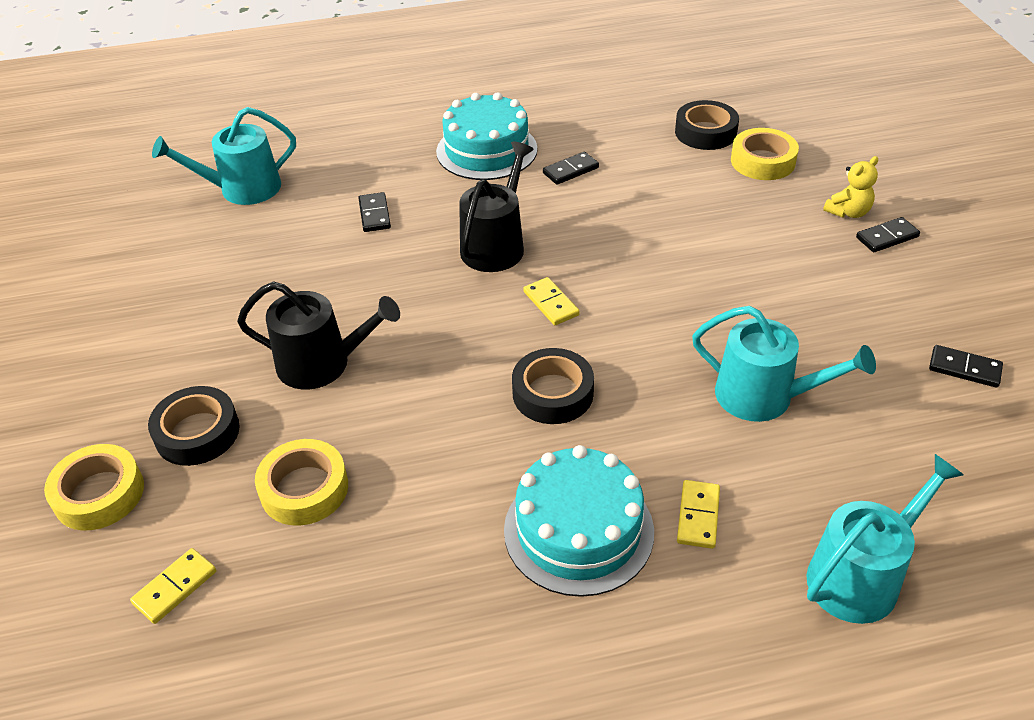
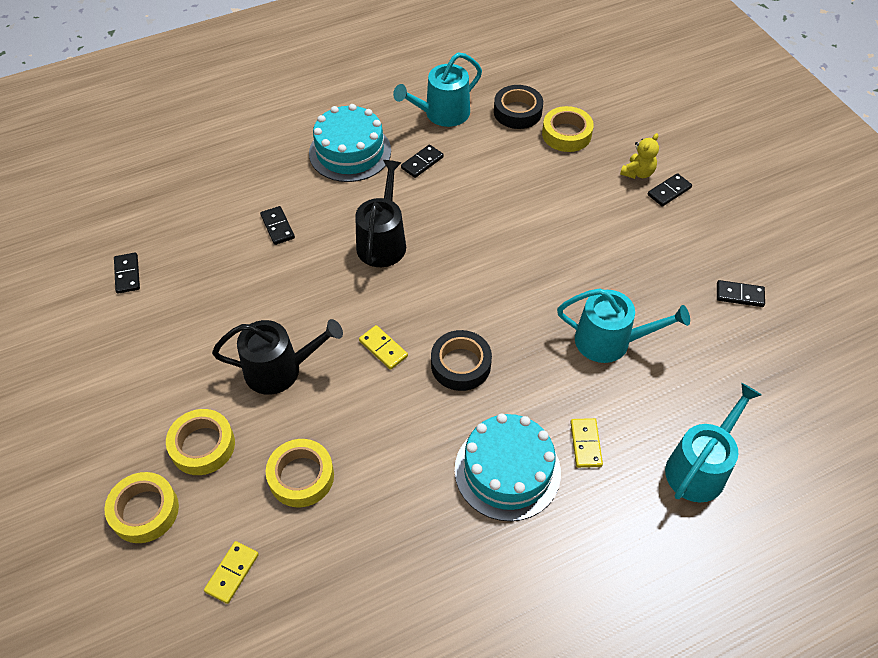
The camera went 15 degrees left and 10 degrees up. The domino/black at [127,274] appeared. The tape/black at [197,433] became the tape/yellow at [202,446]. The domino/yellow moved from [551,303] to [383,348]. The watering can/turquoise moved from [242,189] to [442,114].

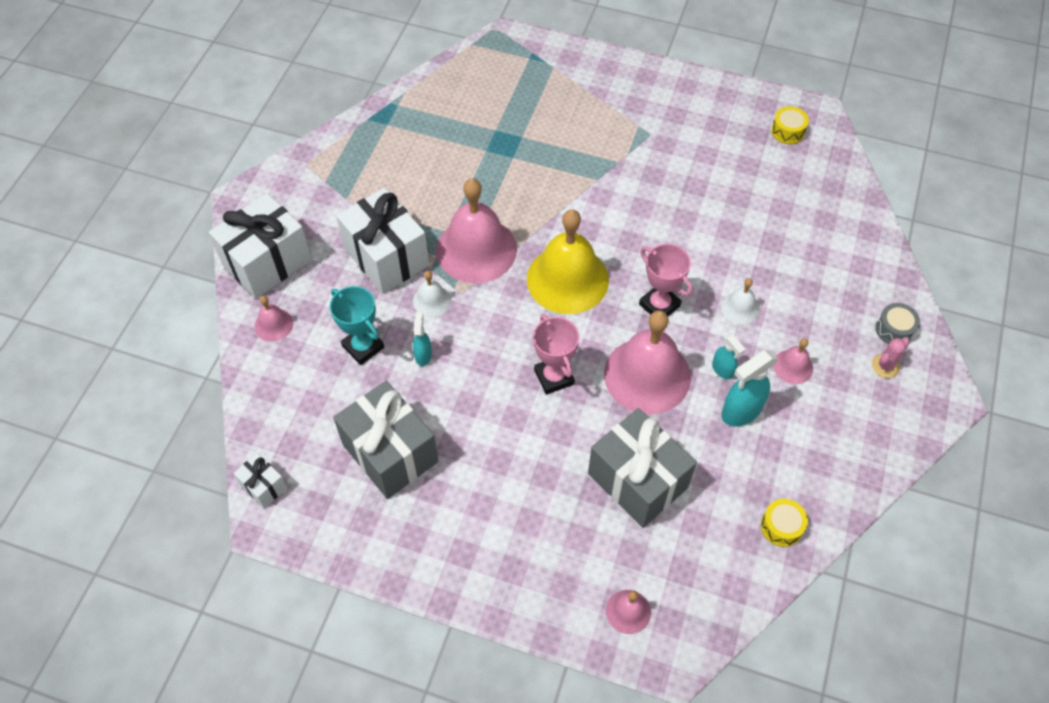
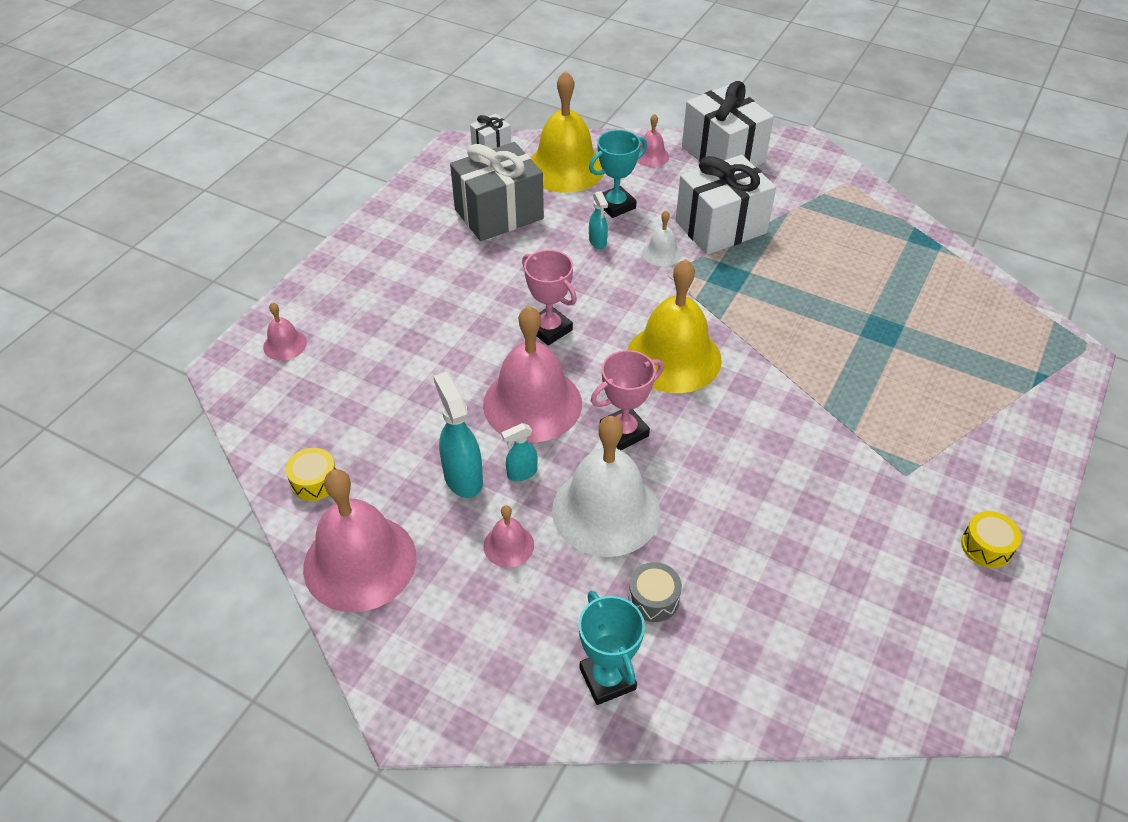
The camera went 100 degrees right and 10 degrees down. The bell/pink moved from [476,249] to [360,562]. The trophy/pink at [554,377] turned 60 degrees clockwise. The bell/yellow at [565,168] appeared. The bell/white at [740,308] changed to 2.19 times the size. The trophy/turquoise at [607,678] appeared. The spray bottle/turquoise at [423,355] turned 60 degrees clockwise. The drum/grey moved from [894,329] to [653,599]. The drum/yellow moved from [787,131] to [986,546]. The gift/grey at [637,480] disappeared. The cactus/pink at [885,366] disappeared.

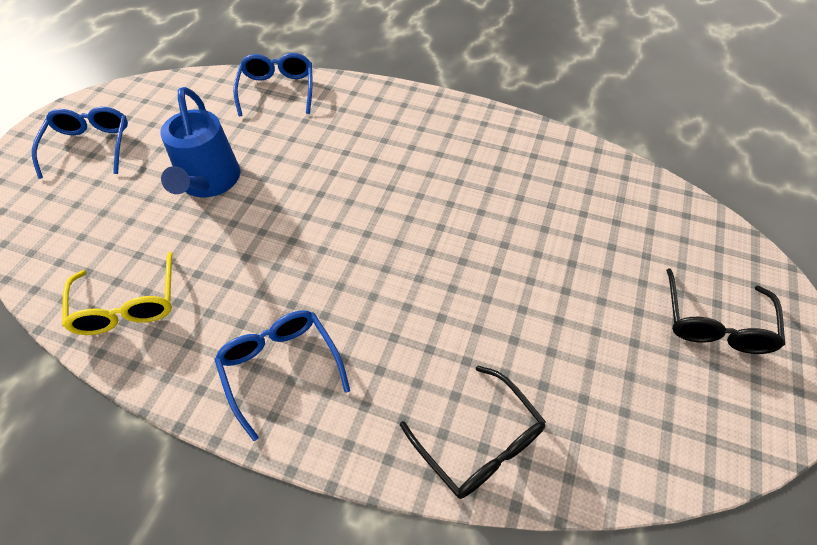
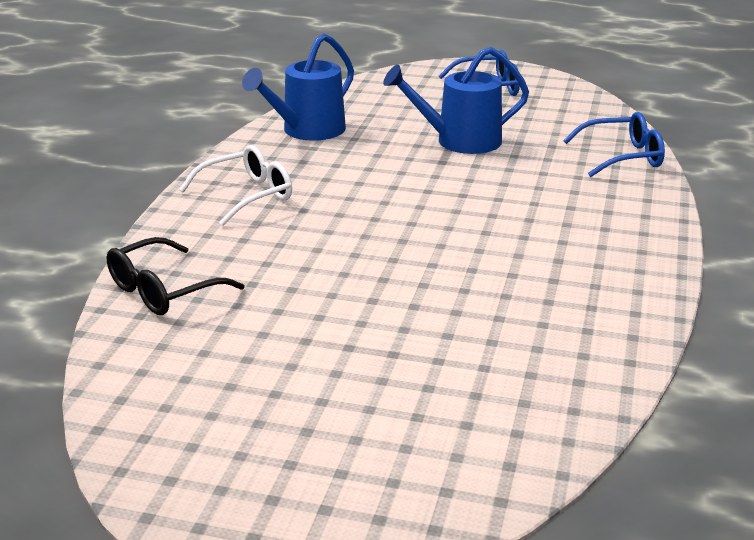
The camera went 85 degrees right and 25 degrees down. The glasses/blue at [280,367] became the glasses/white at [247,195]. The glasses/yellow at [128,305] was replaced by the watering can/blue at [308,130]. The glasses/black at [715,324] disappeared.

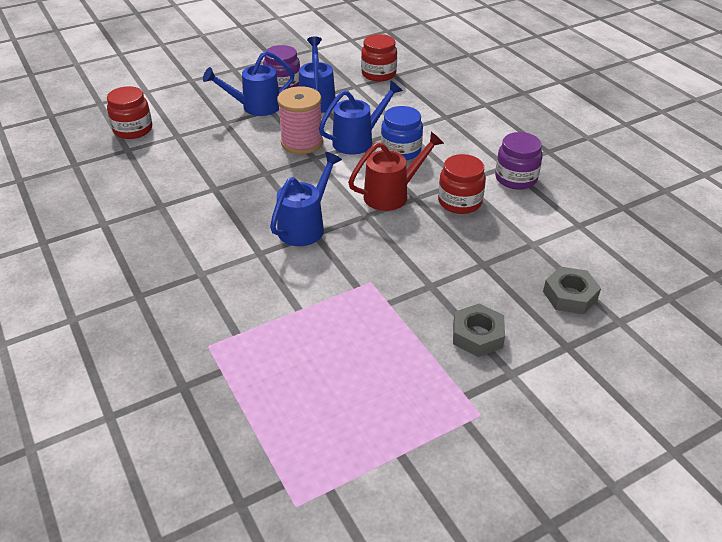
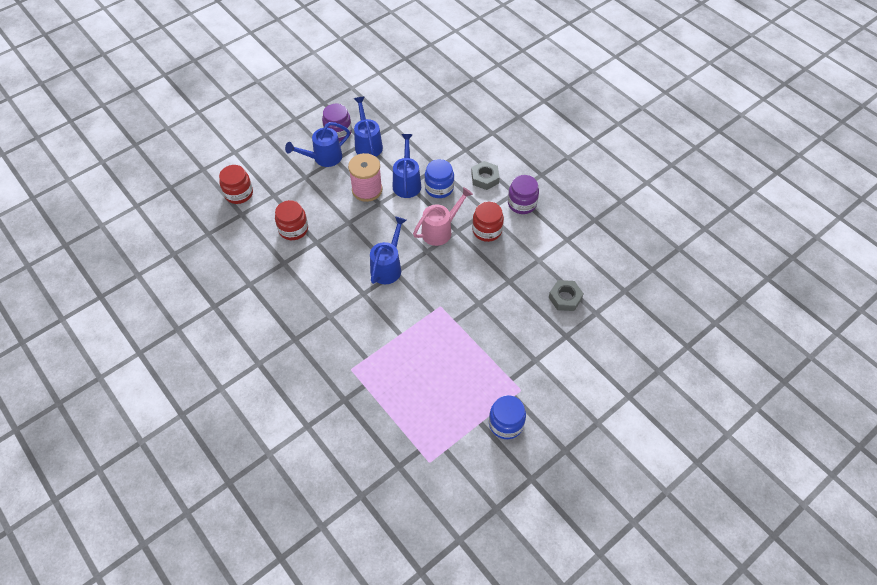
The camera went 10 degrees left and 15 degrees up. The jar/red moved from [378,74] to [293,229]. The watering can/blue at [358,141] turned 45 degrees counterclockwise. The watering can/red at [392,195] became the watering can/pink at [440,230]. The nut/grey moved from [477,335] to [485,178]. The jar/blue at [506,423] appeared.

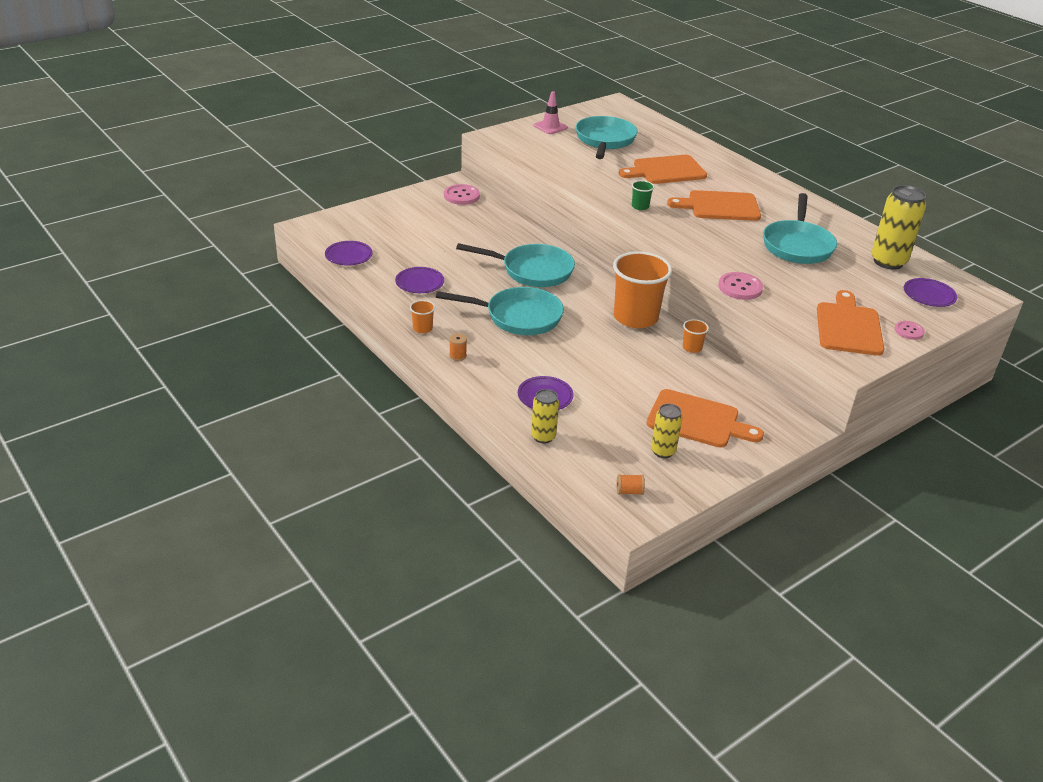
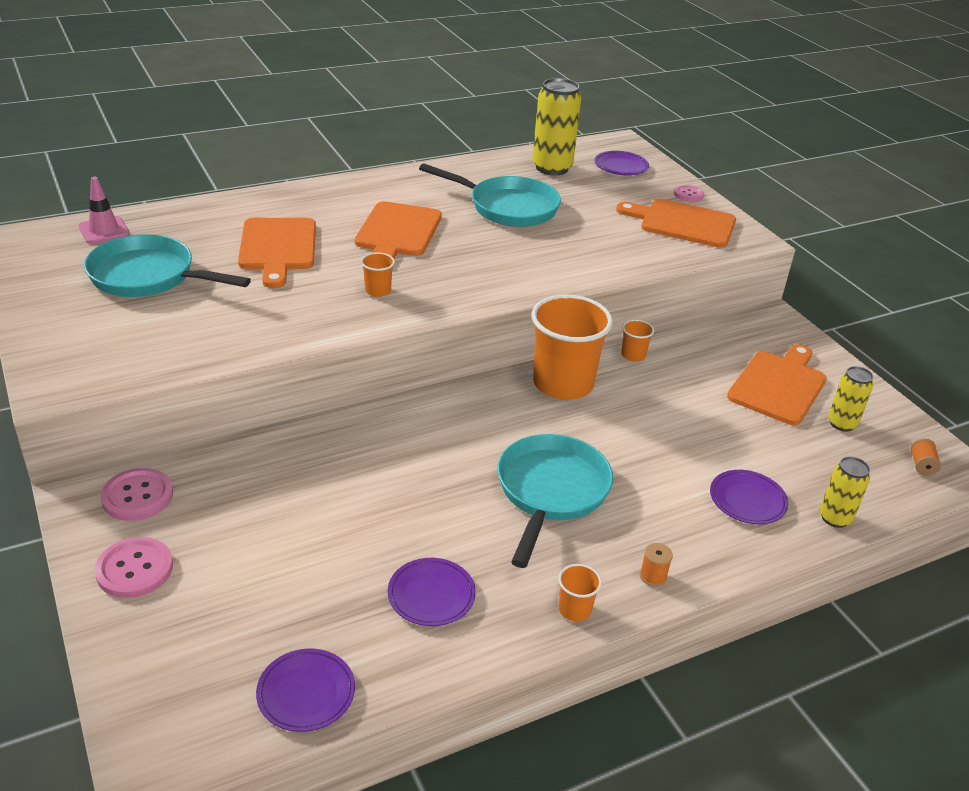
The camera went 80 degrees left and 0 degrees up. The traffic cone/pink moved from [550,127] to [104,230]. The button/pink moved from [740,287] to [134,569]. The cup/green at [640,206] became the cup/orange at [378,290]. The pan/turquoise at [532,271] disappeared.

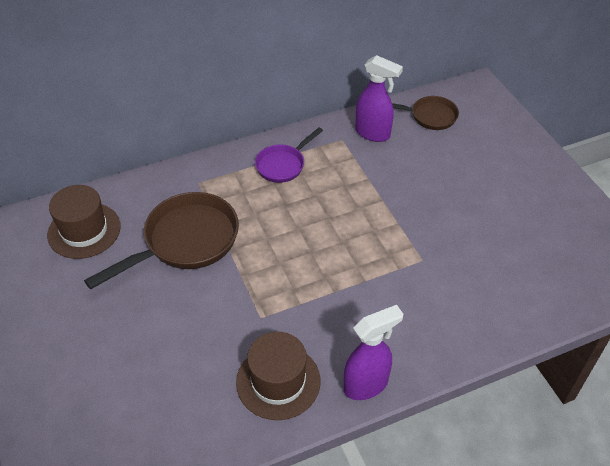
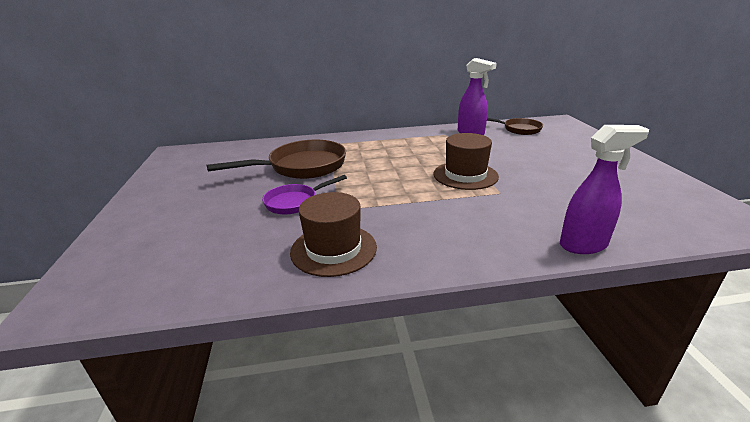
The camera went 15 degrees right and 20 degrees down. The pan/purple moved from [283,165] to [295,202]. The hat/brown moved from [84,230] to [465,175]. The spray bottle/purple moved from [366,385] to [584,245].

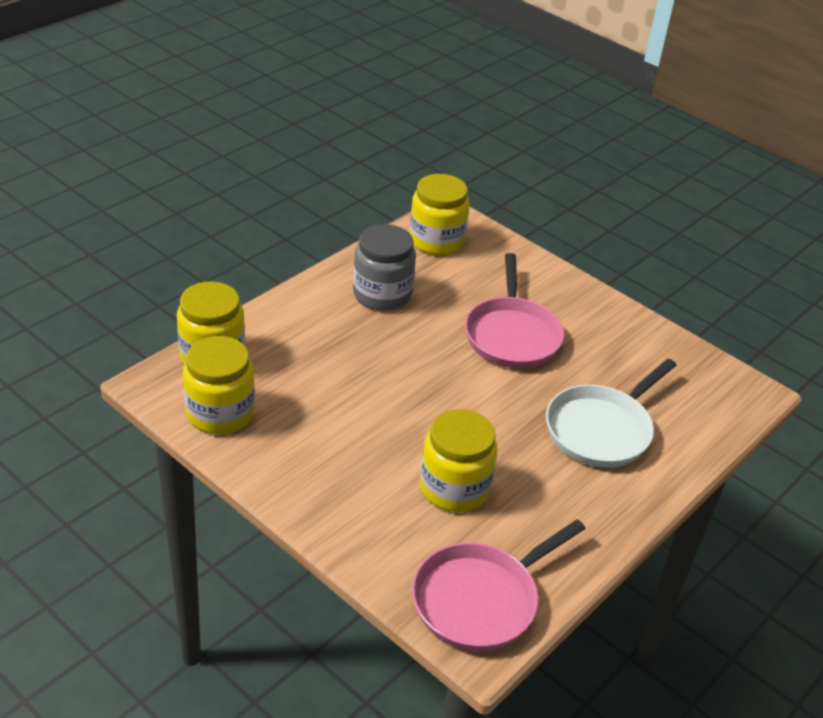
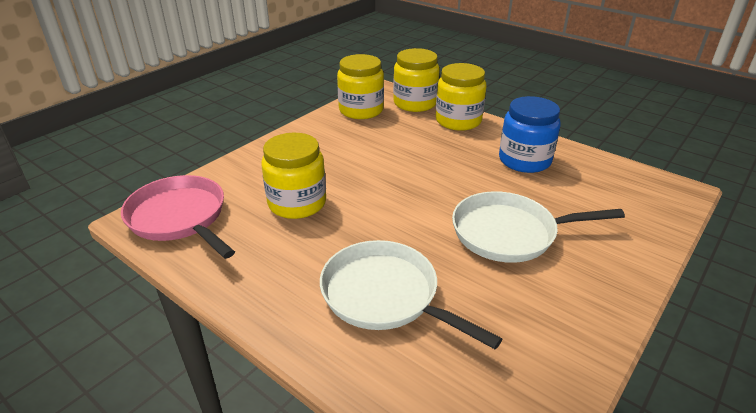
The camera went 90 degrees right and 5 degrees down. The jar/yellow moved from [436,240] to [458,121]. The pan/pink at [512,335] became the pan/white at [509,233]. The jar/grey at [382,294] became the jar/blue at [524,160].

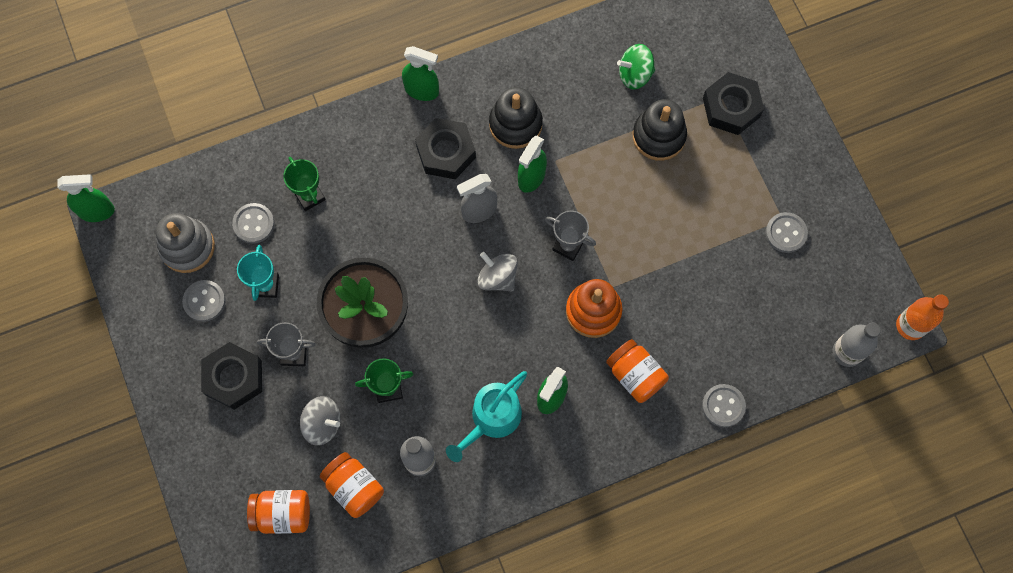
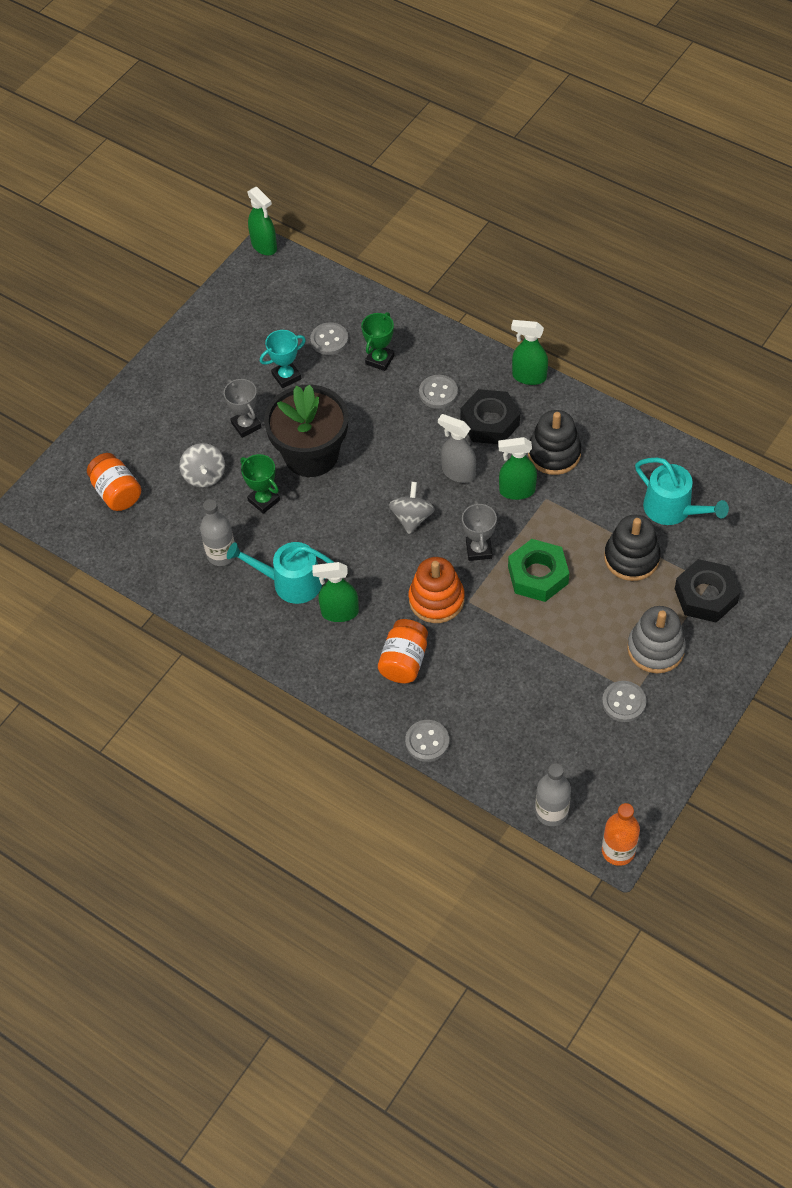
The camera went 60 degrees right and 15 degrees down. The button/grey moved from [204,301] to [438,393]. The nut/green at [538,575] appeared. The spray bottle/green at [422,90] turned 120 degrees clockwise. The stacking toy/grey moved from [187,247] to [655,649]. The spinning top/green at [635,74] was replaced by the watering can/turquoise at [672,509]. The nut/black at [234,378] disappeared. The jar/orange at [354,487] disappeared.

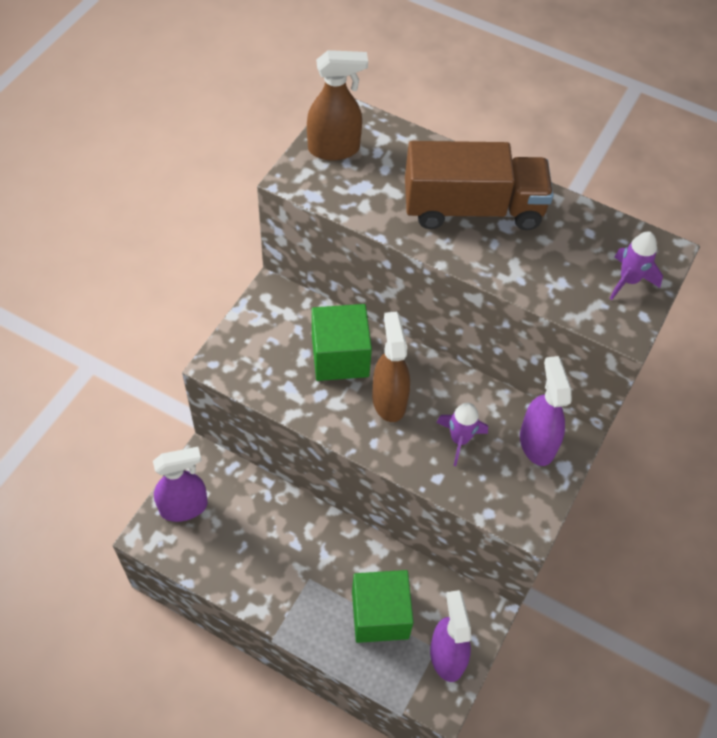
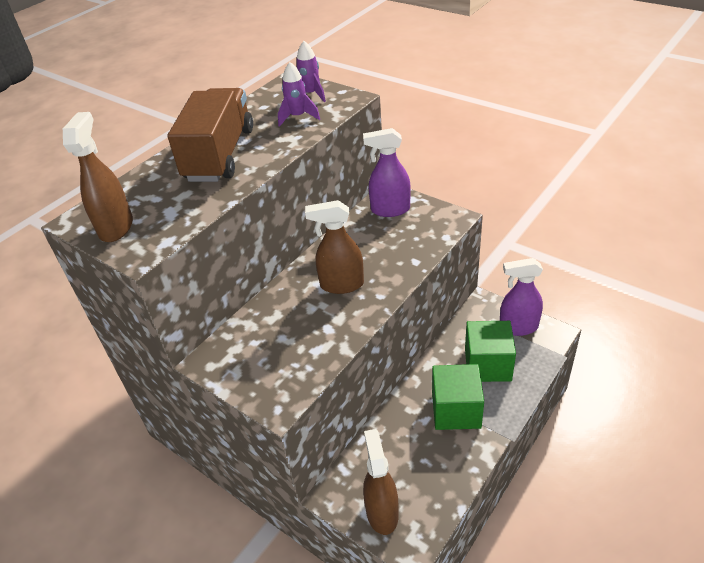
The camera went 75 degrees left and 15 degrees down. The rocket/purple moved from [459,440] to [298,117]. The spray bottle/purple at [184,507] became the spray bottle/brown at [382,512]. The cube/green moved from [340,357] to [456,410].

